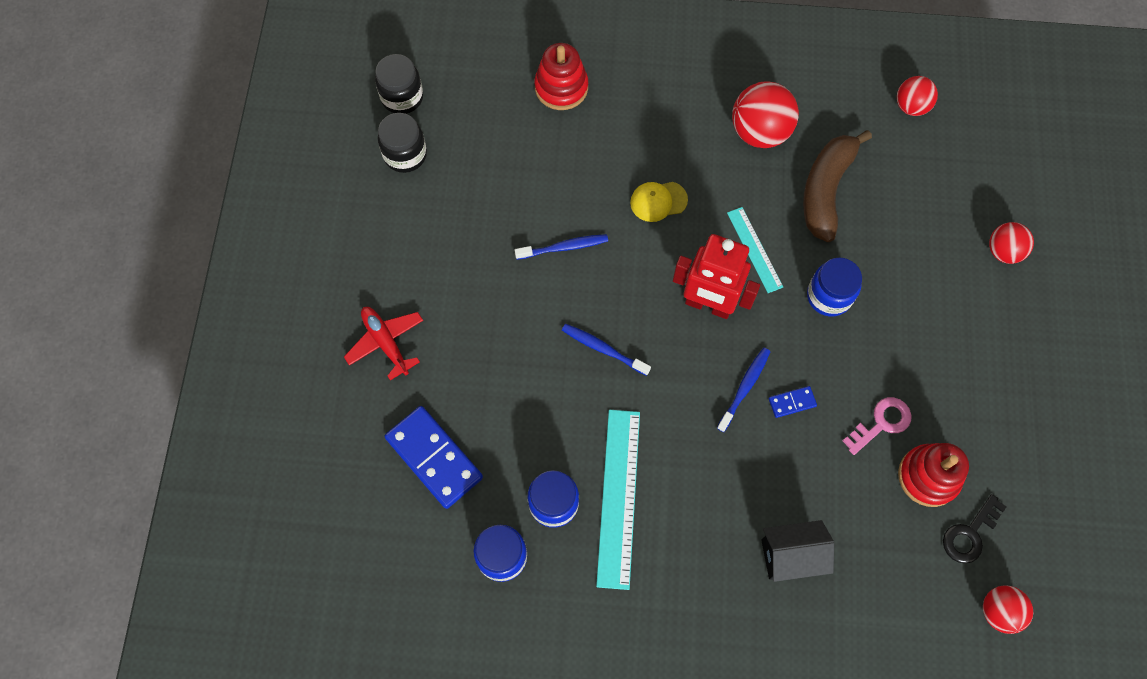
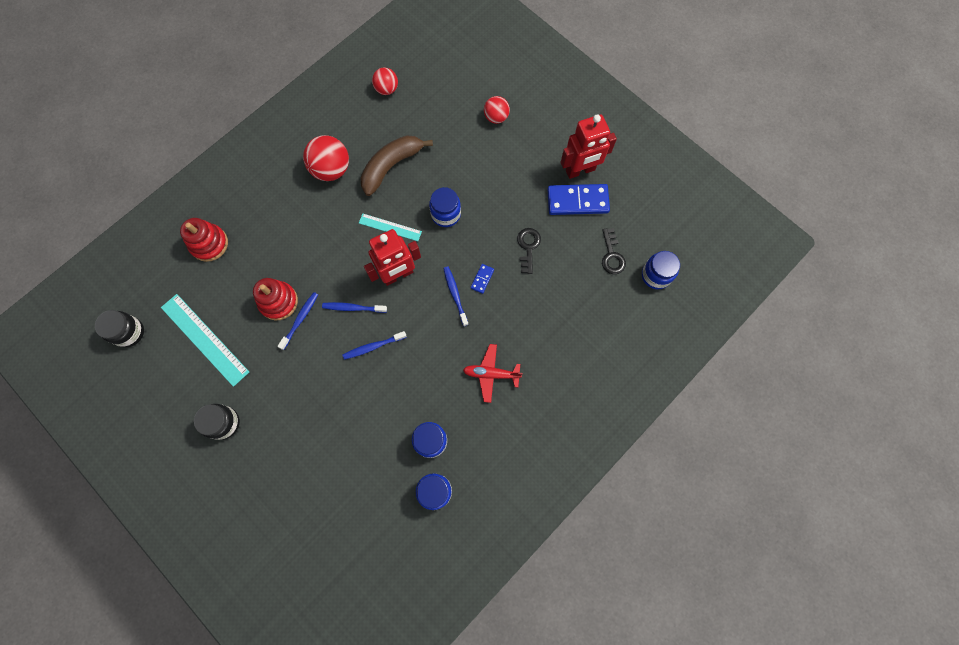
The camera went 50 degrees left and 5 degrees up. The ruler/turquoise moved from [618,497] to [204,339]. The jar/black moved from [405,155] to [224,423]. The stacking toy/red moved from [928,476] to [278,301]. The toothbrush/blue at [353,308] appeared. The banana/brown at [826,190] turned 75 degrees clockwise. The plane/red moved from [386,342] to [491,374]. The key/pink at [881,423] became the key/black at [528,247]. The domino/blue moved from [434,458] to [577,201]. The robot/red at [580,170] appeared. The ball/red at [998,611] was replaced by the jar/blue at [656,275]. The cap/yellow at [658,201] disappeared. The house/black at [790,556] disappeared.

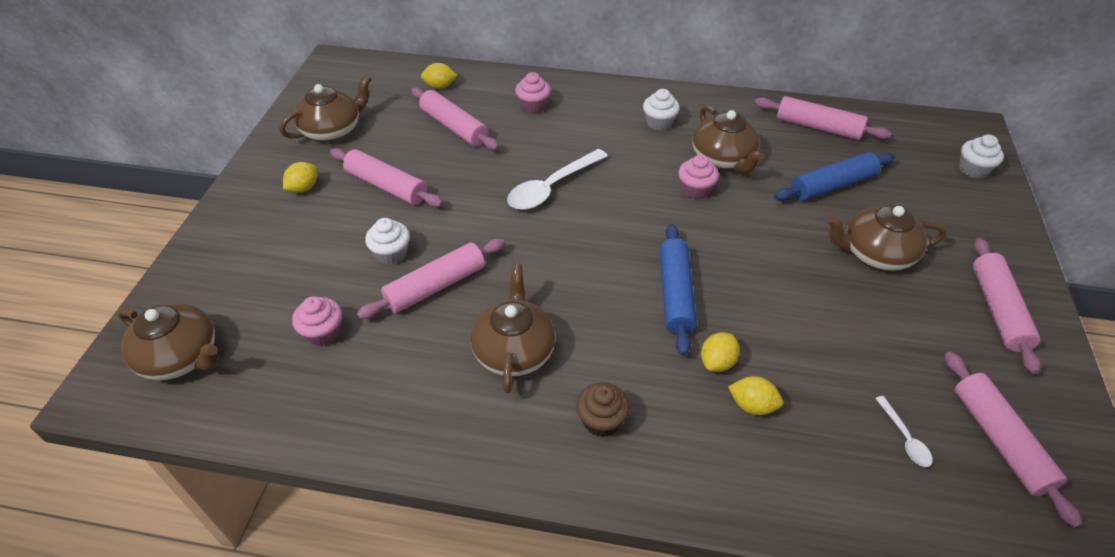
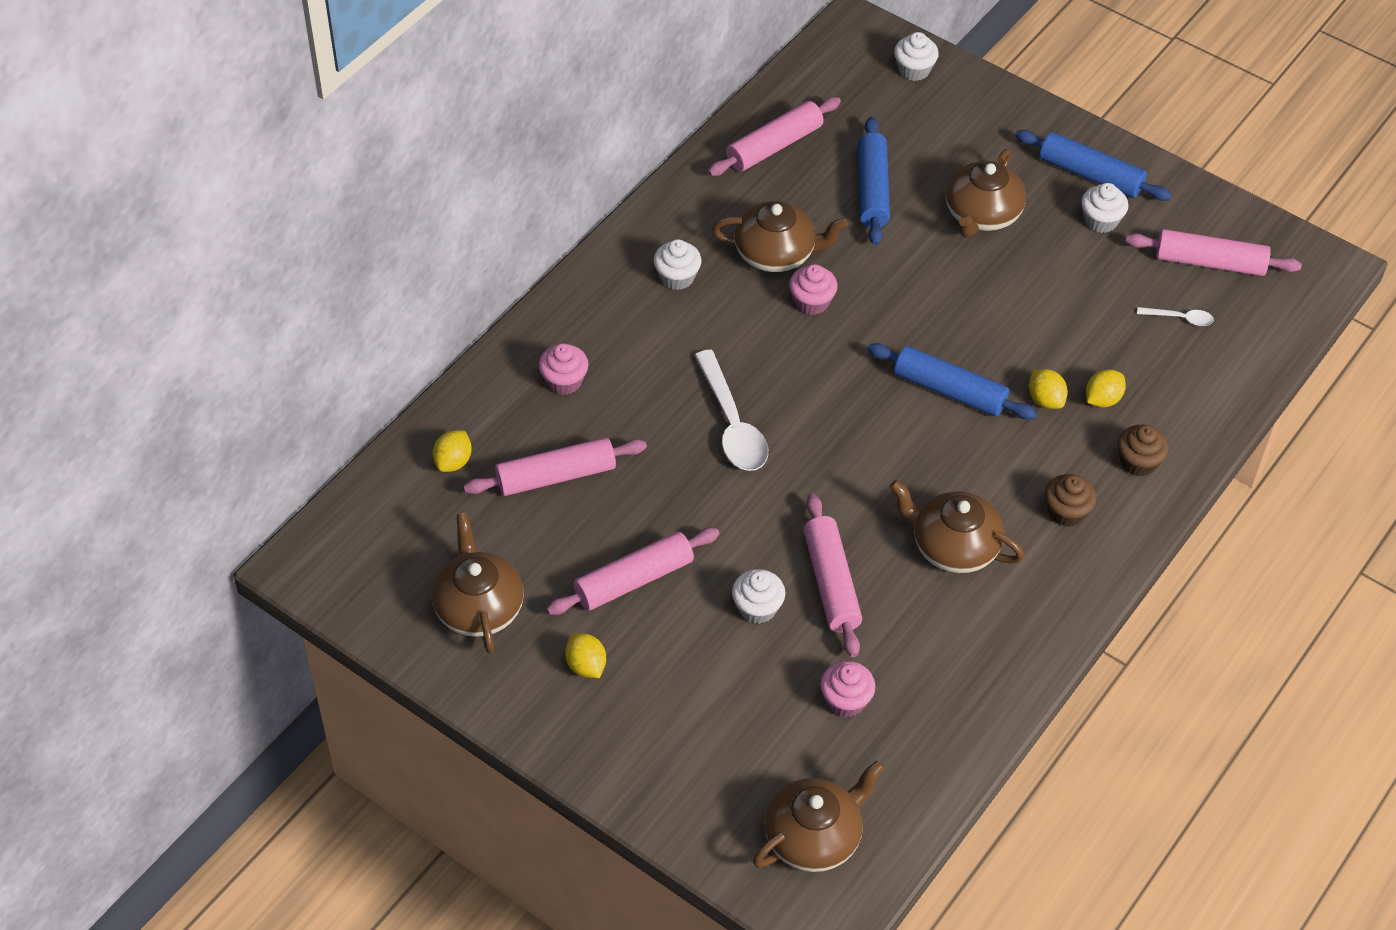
The camera went 65 degrees left and 5 degrees up. The rolling pin/pink at [997,310] became the rolling pin/blue at [1090,175]. The cupcake/white at [1100,220] appeared. The cupcake/brown at [1138,462] appeared.

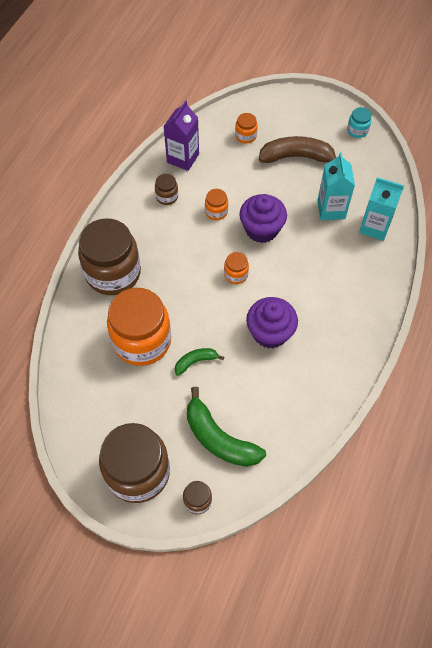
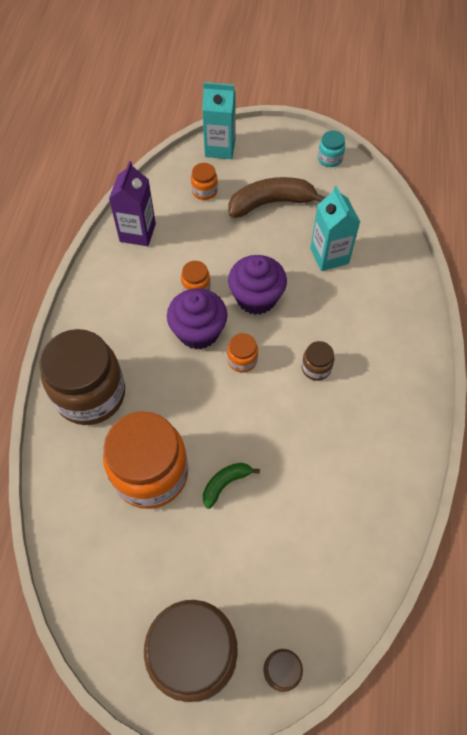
The camera went 15 degrees left and 0 degrees up. The cupcake/purple moved from [270,333] to [198,331]. The carton/turquoise moved from [374,227] to [220,148]. The jar/brown moved from [167,197] to [316,368]. The banana/green at [219,438] disappeared.

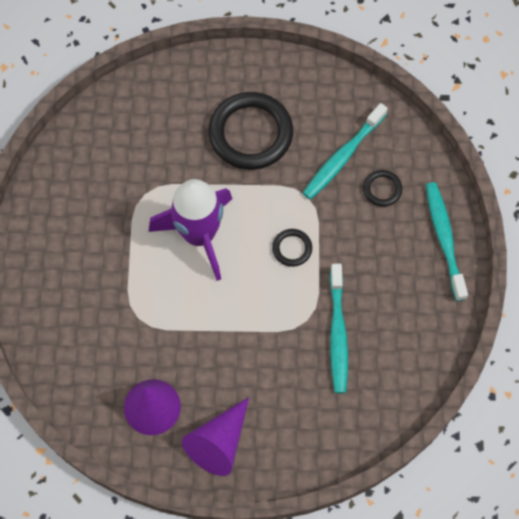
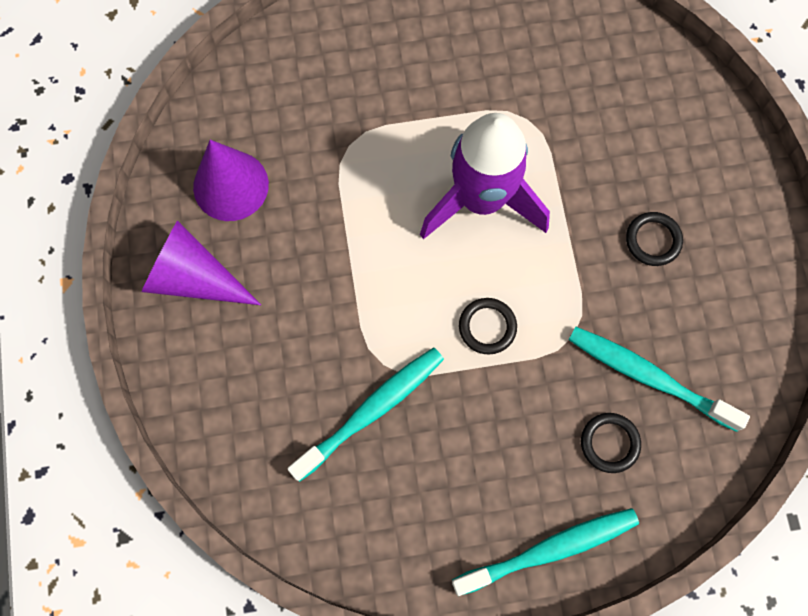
The camera went 80 degrees right and 5 degrees up. The toothbrush/turquoise at [337,333] turned 150 degrees clockwise. The ring/black at [251,133] changed to 0.46 times the size.

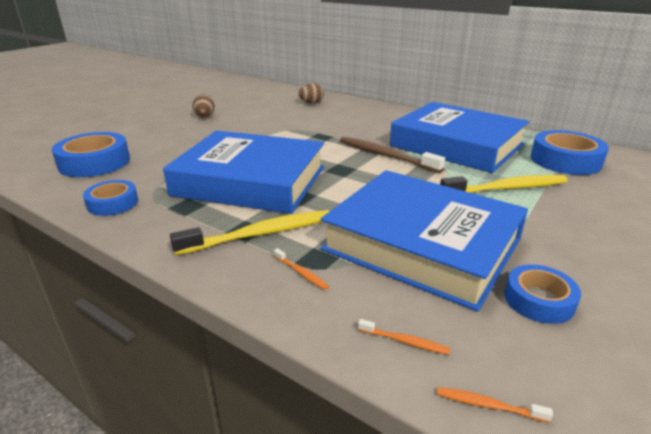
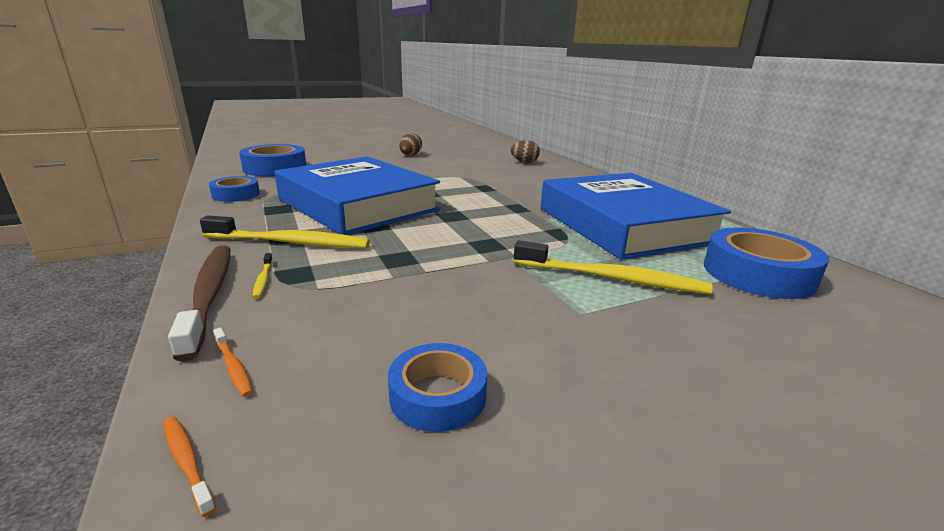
The camera went 30 degrees right and 5 degrees down. The toothbrush/brown moved from [385,156] to [209,295]. The toothbrush/orange at [301,273] became the toothbrush/yellow at [263,280]. The book/blue at [422,244] disappeared.

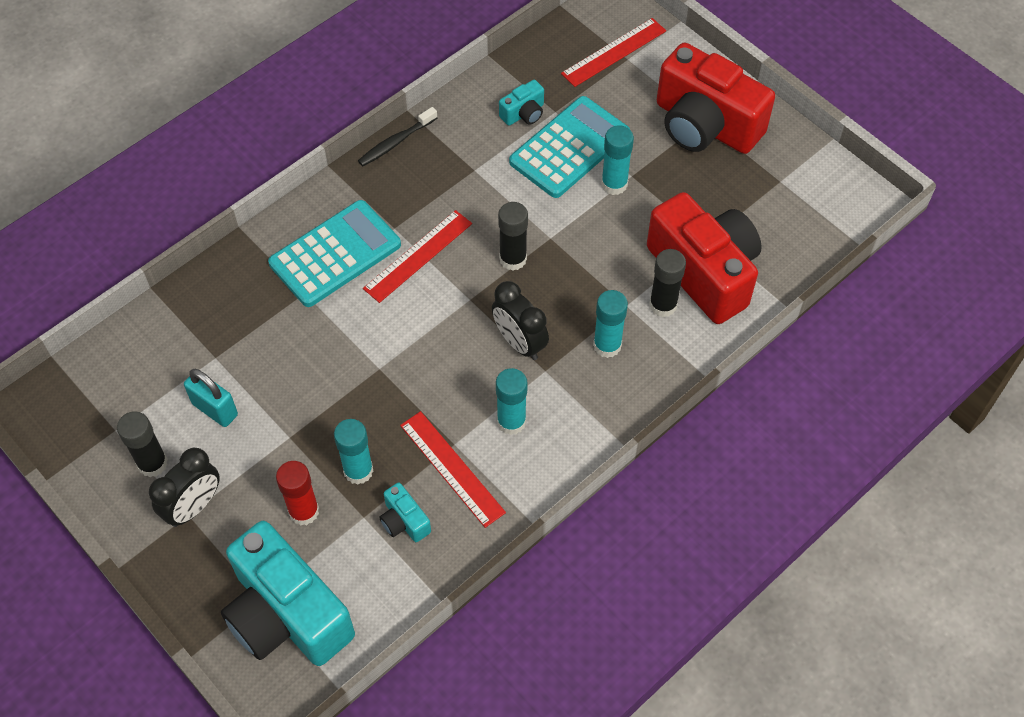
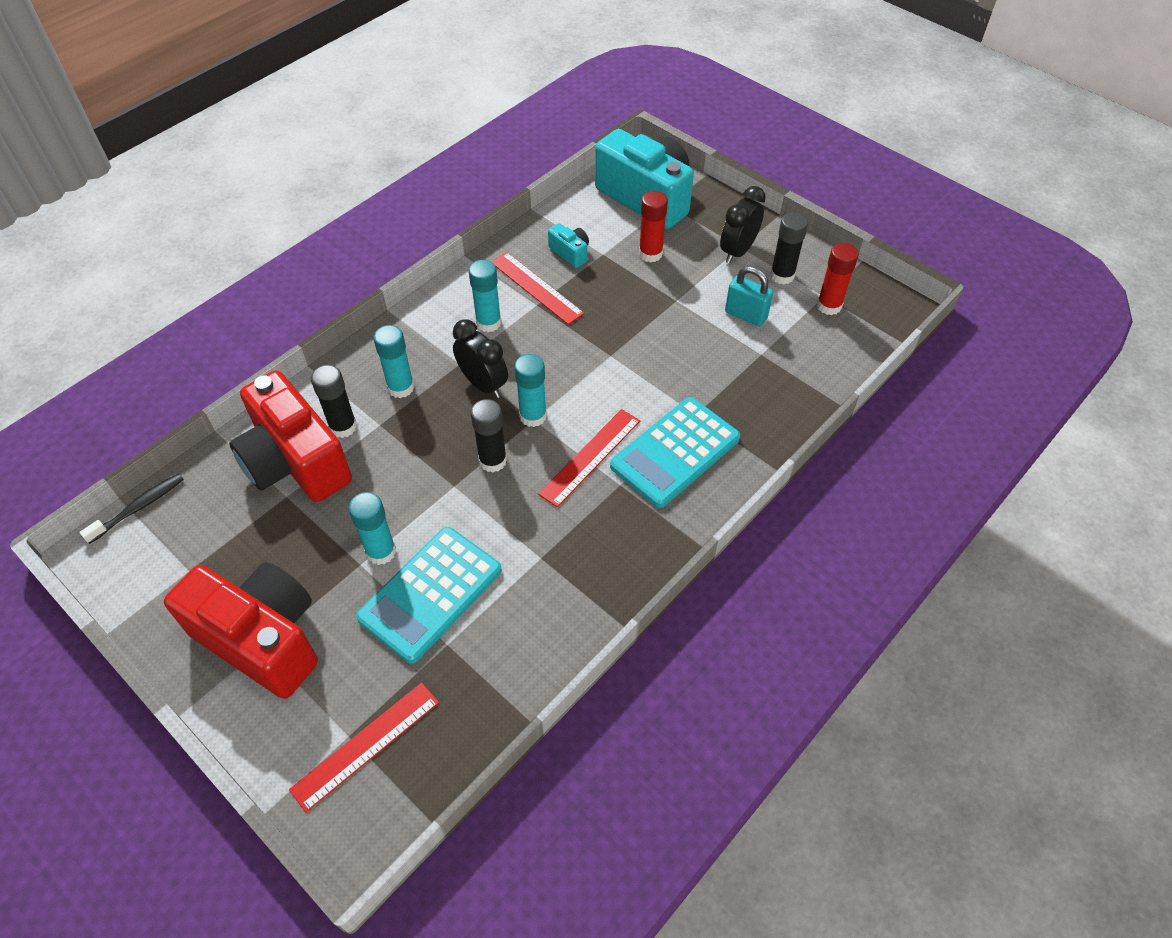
The camera went 175 degrees right and 5 degrees down. The toothbrush/black moved from [395,142] to [139,507]. The glue stick/turquoise moved from [358,471] to [533,416]. The glue stick/red at [829,306] appeared. The camera/turquoise at [523,113] disappeared.

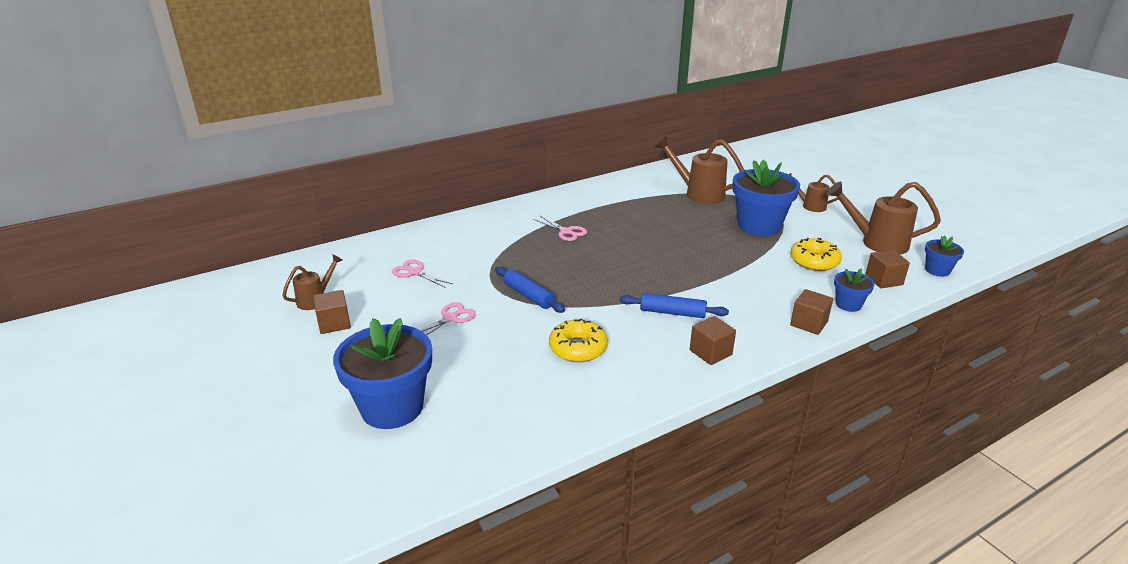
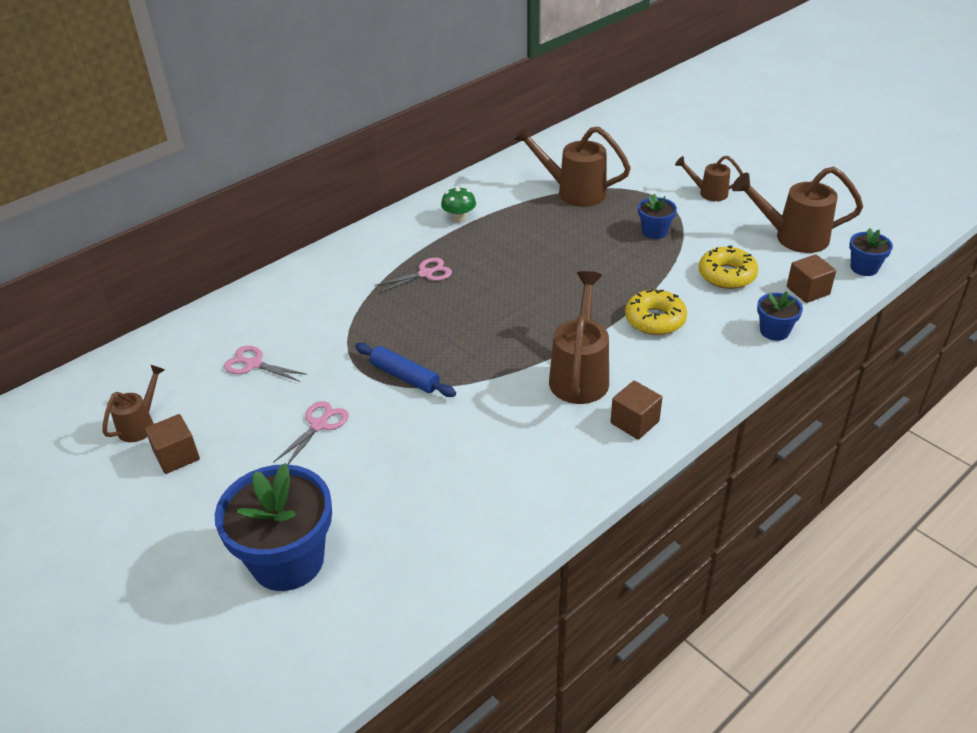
The camera went 10 degrees left and 10 degrees up. The scissors/pink at [566,232] turned 60 degrees counterclockwise. The mushroom/green at [459,218] appeared. The rolling pin/blue at [672,312] was replaced by the watering can/brown at [580,374]. The donut/yellow moved from [578,348] to [655,320]. The flower pot/blue at [759,226] changed to 0.49 times the size. The cube/brown at [809,323] disappeared.

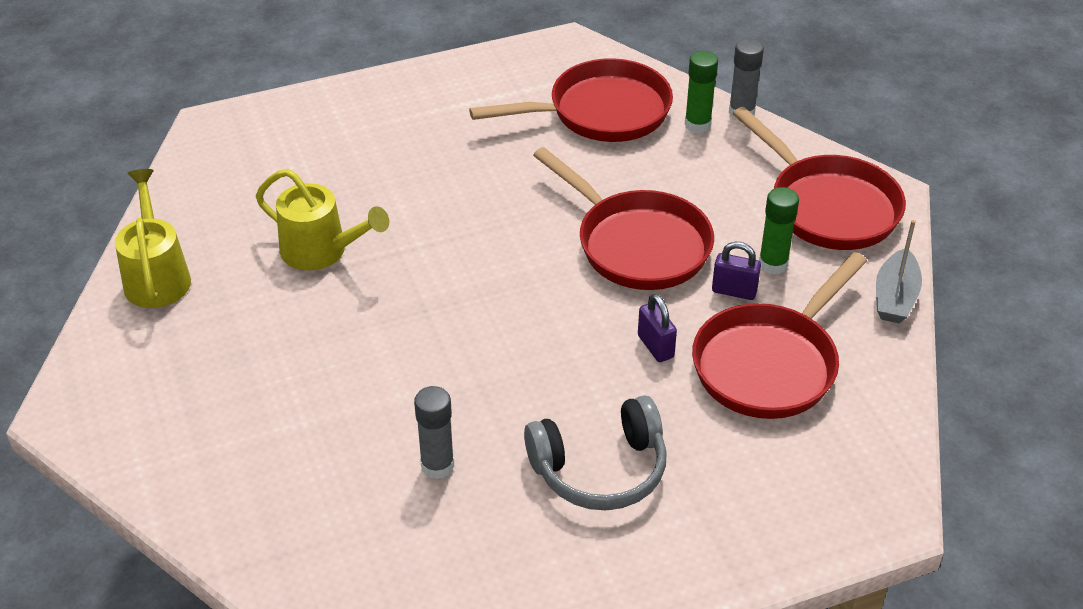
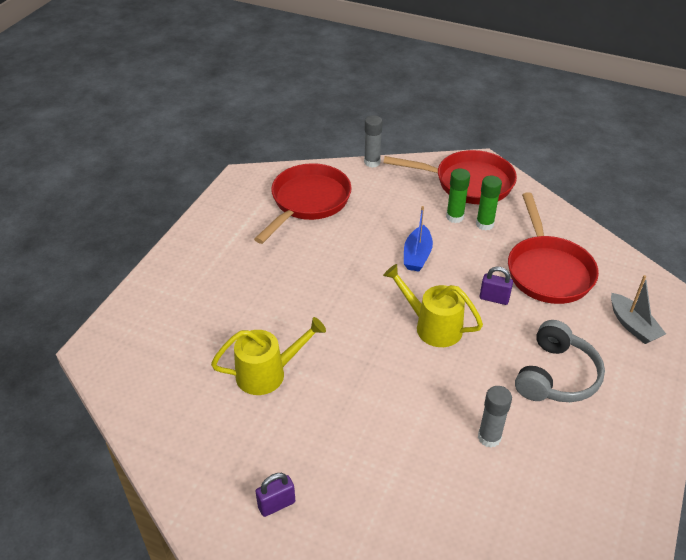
The camera went 45 degrees left and 0 degrees up. The padlock/purple moved from [734,291] to [276,504]. The watering can/yellow moved from [156,276] to [432,326]. The pan/red at [637,244] was replaced by the boat/blue at [417,255]. The glue stick/green moved from [697,125] to [454,217]. The boat/grey moved from [895,297] to [632,325].

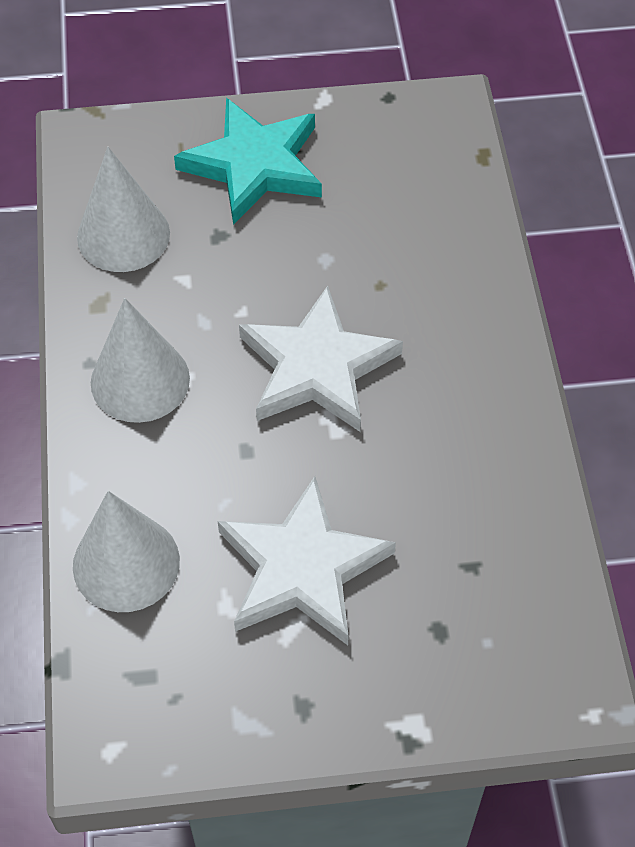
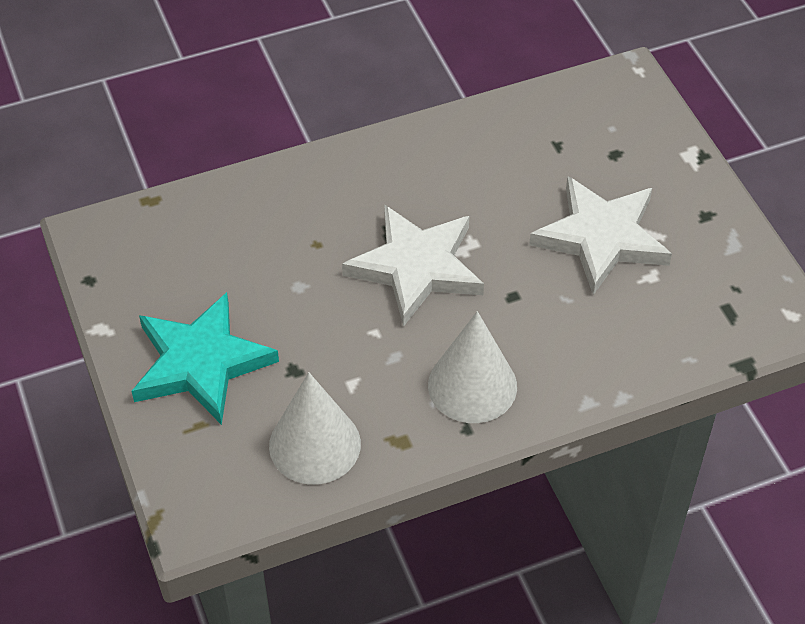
The camera went 105 degrees left and 5 degrees down. The cone/white at [126,563] disappeared.

